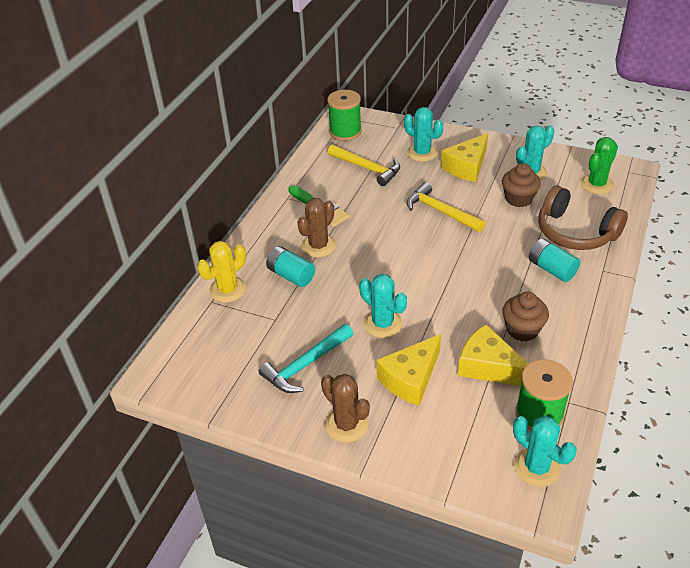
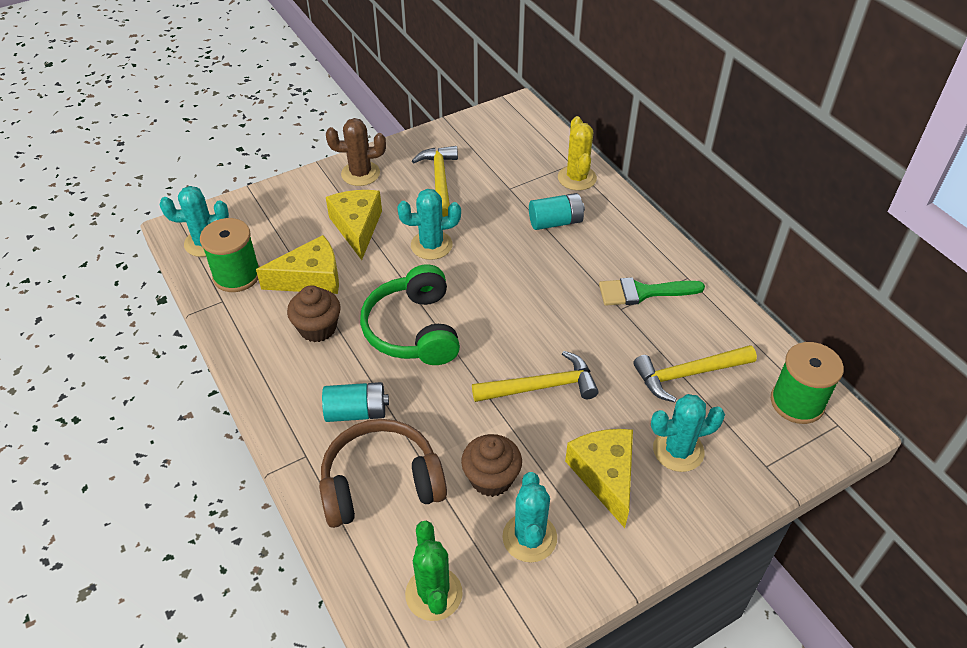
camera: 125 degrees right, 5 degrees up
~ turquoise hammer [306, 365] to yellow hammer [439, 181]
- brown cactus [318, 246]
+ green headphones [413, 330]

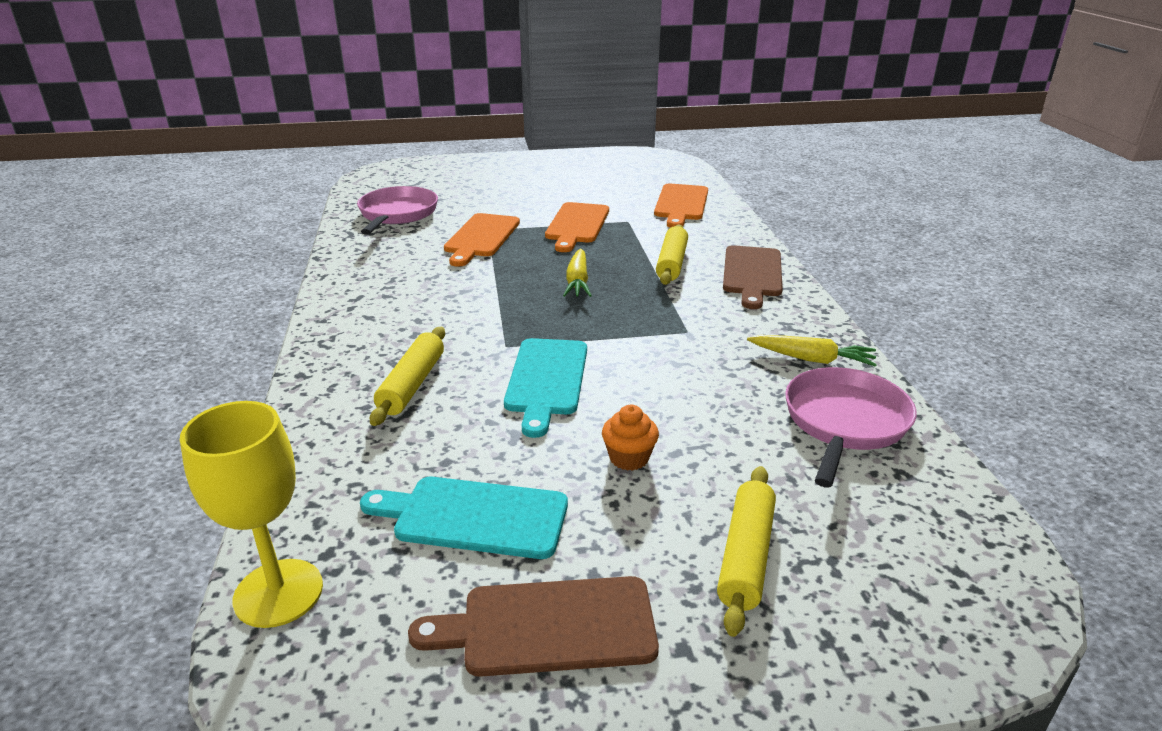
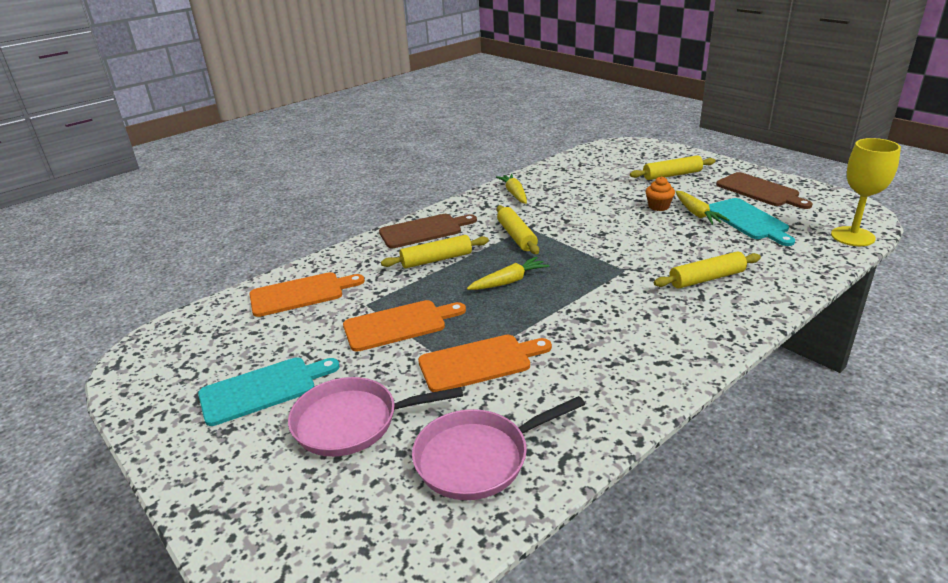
camera: 120 degrees left, 0 degrees up
~ turquoise cutting board [547, 380] to [263, 389]
~ pink pan [844, 422] to [352, 422]
+ yellow rolling pin [516, 236]
+ yellow carrot [697, 213]

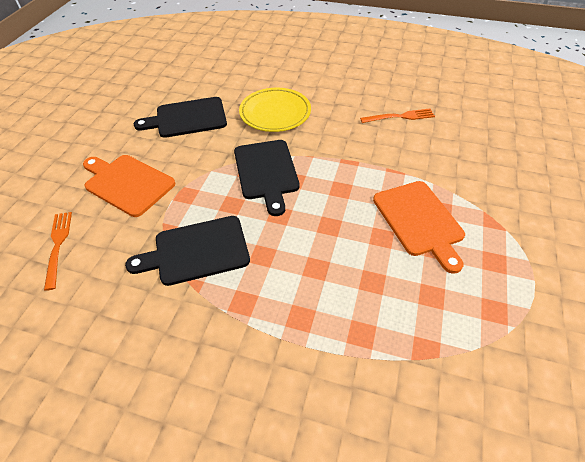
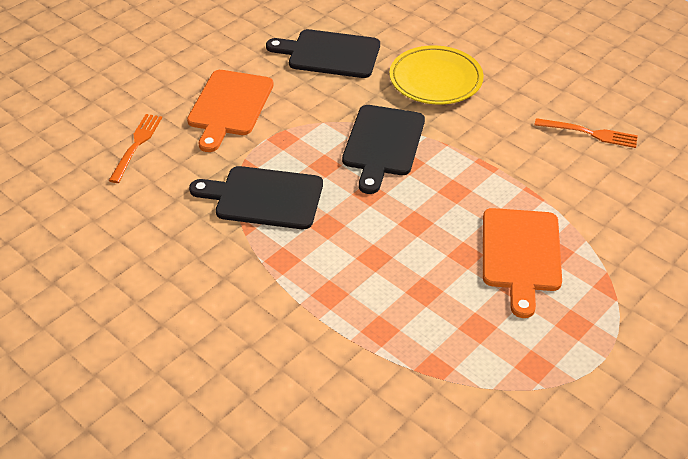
camera: 25 degrees right, 5 degrees down
~ orange cutting board [127, 183] = [229, 106] 135 degrees counterclockwise

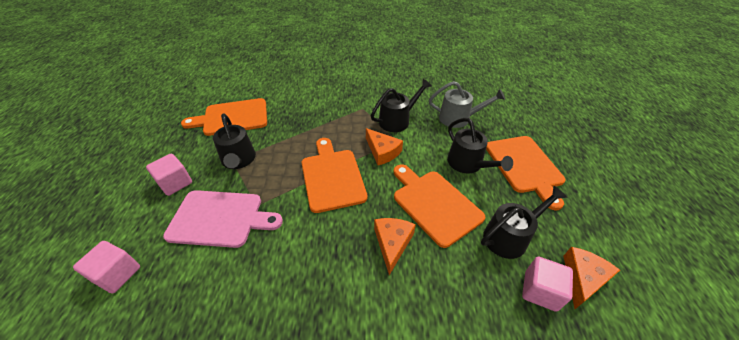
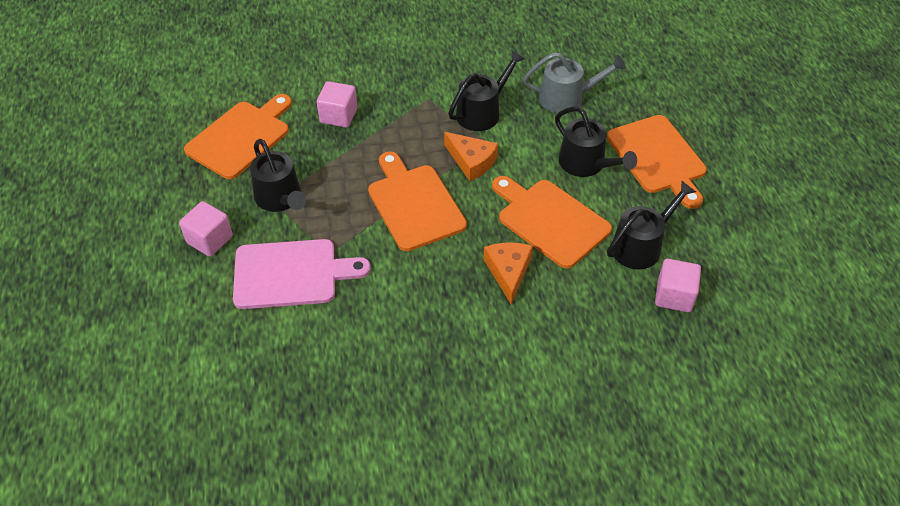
camera: 10 degrees left, 5 degrees up
~ pink cube [117, 274] to [338, 116]
~ orange cutting board [232, 117] = [241, 137] 150 degrees clockwise
- orange cheese [582, 278]

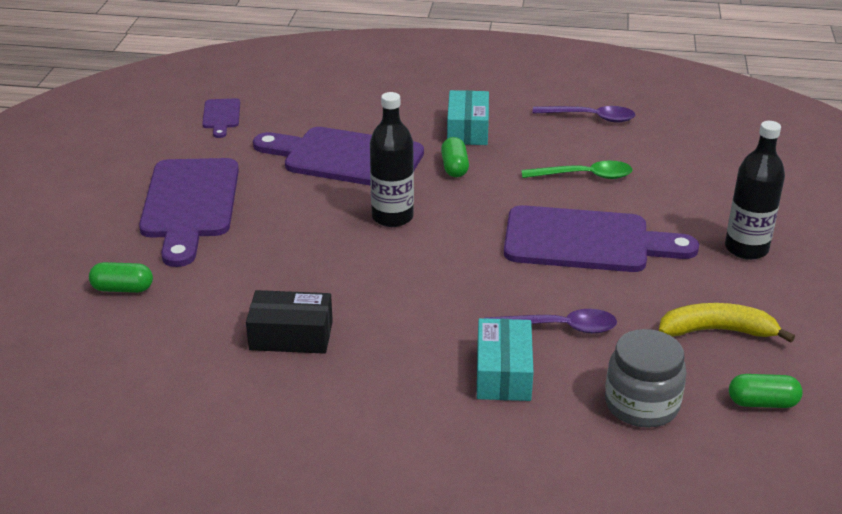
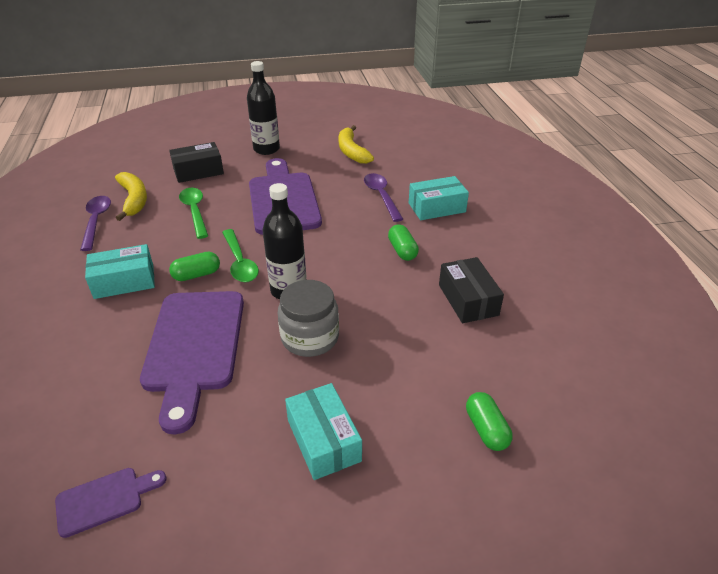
camera: 110 degrees left, 5 degrees up
~ purple cutting board [190, 204] to turquoise box [323, 440]
~ grey jar [641, 404] to [310, 337]
~ green capsule [762, 403] to [402, 250]
+ yellow banana [134, 200]
+ black box [198, 171]
+ green spoon [240, 262]

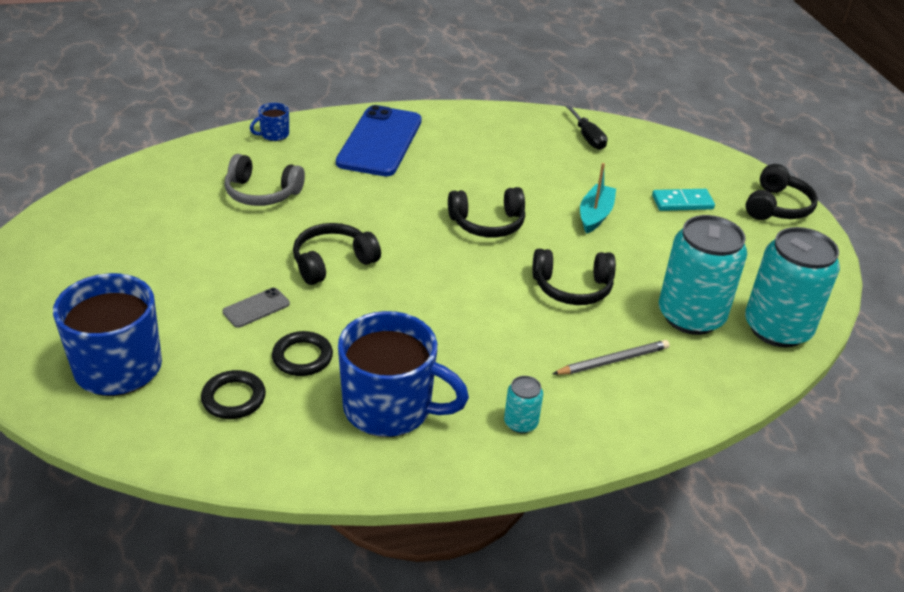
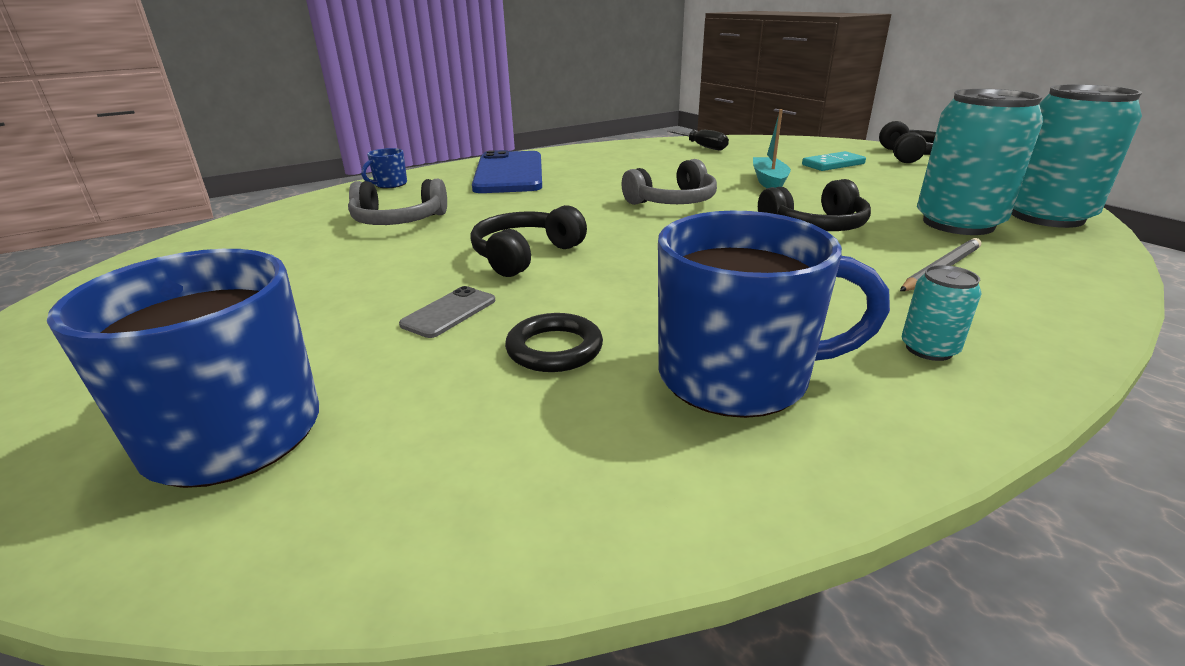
camera: 15 degrees left, 10 degrees down
- black ring [233, 398]
~ black headphones [487, 223] to grey headphones [672, 201]

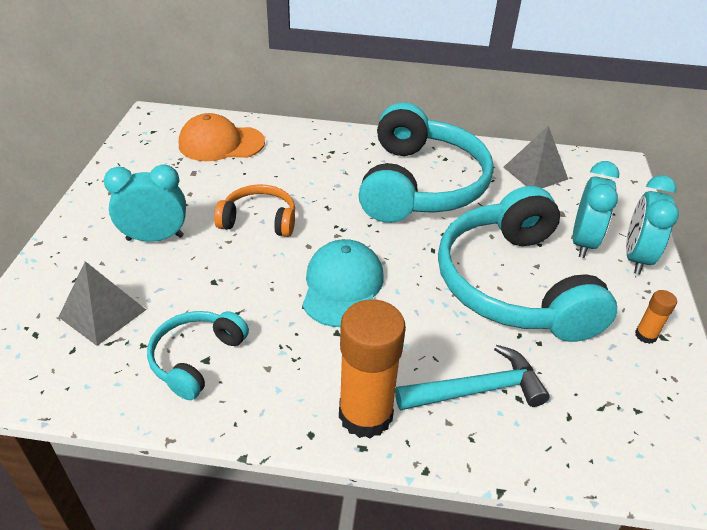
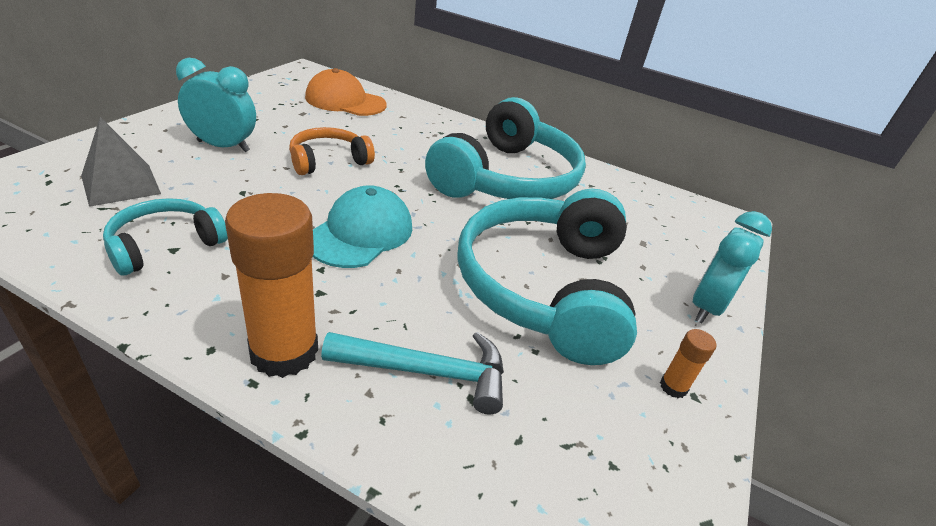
camera: 15 degrees right, 5 degrees down
~ orange headphones [259, 220] = [328, 160] 60 degrees counterclockwise
- grey pyramid [535, 173]
- turquoise clock [583, 242]

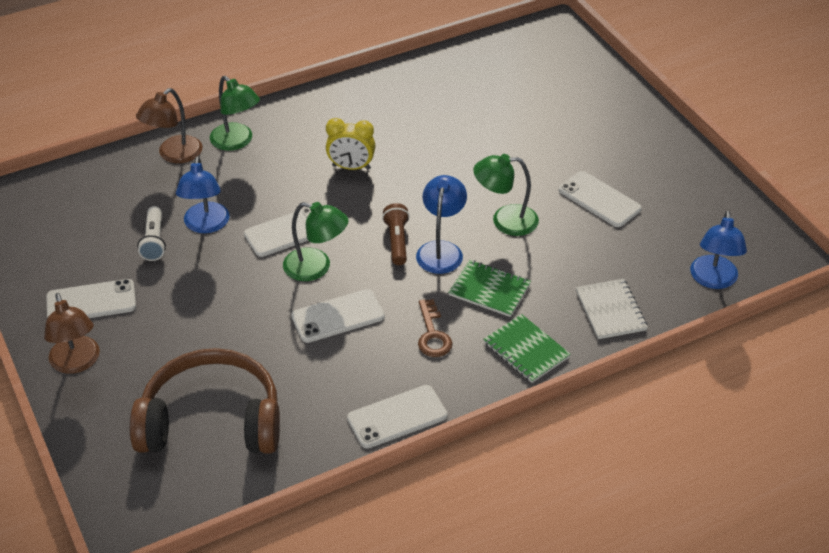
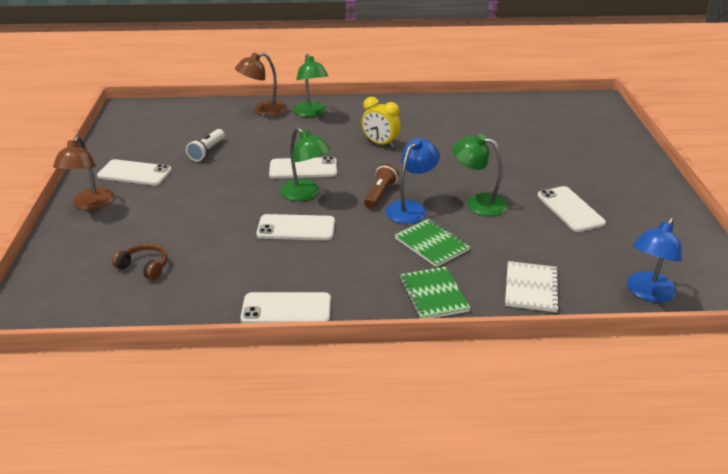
camera: 25 degrees right, 10 degrees down
~ brown headphones [211, 421] = [144, 267] x0.40
- blue lamp [206, 225]
- brown key [432, 334]

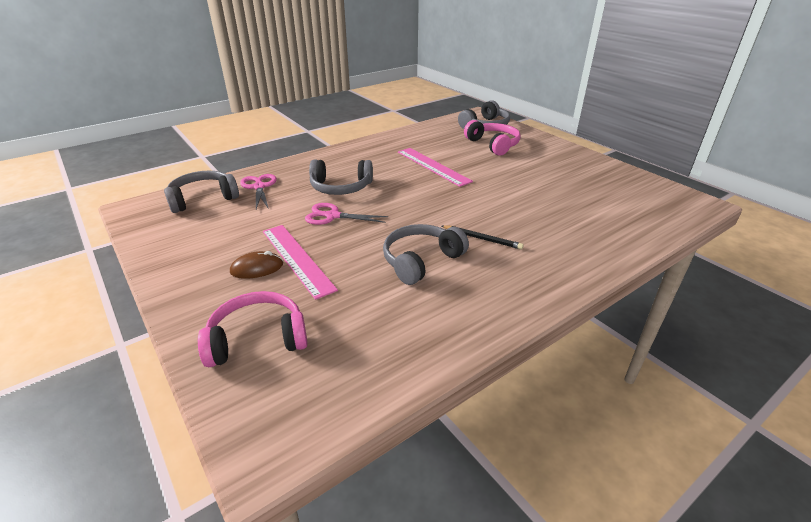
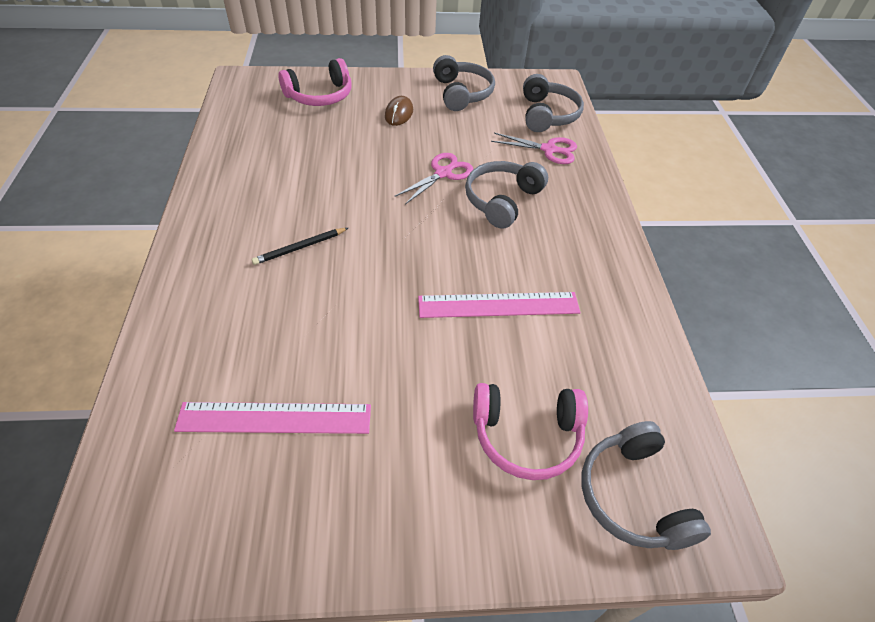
camera: 120 degrees right, 15 degrees up
~ pink headphones [257, 339] = [320, 95] 45 degrees clockwise
~ pink ruler [297, 259] to [275, 418]
~ grey headphones [421, 261] to [461, 93]

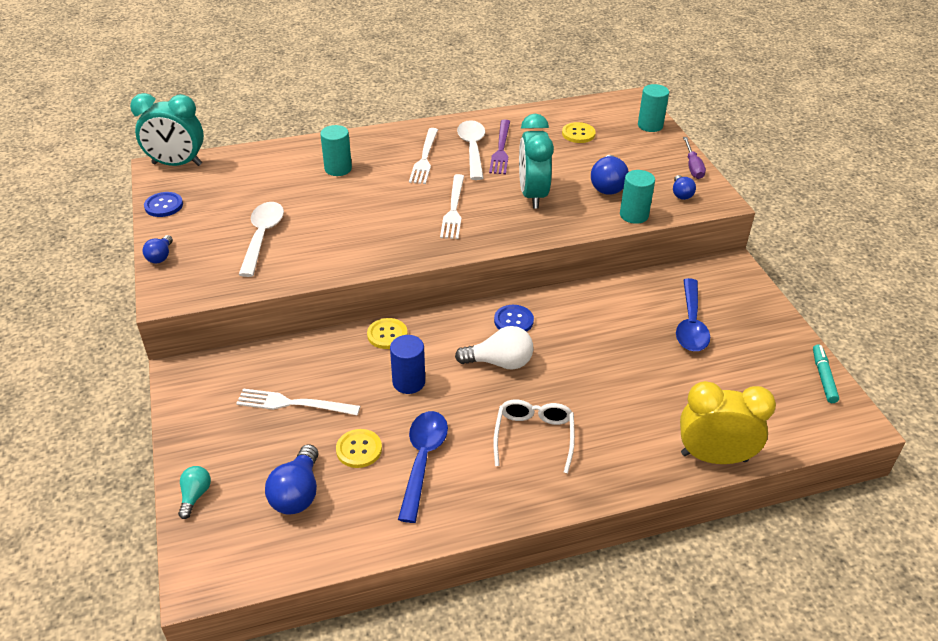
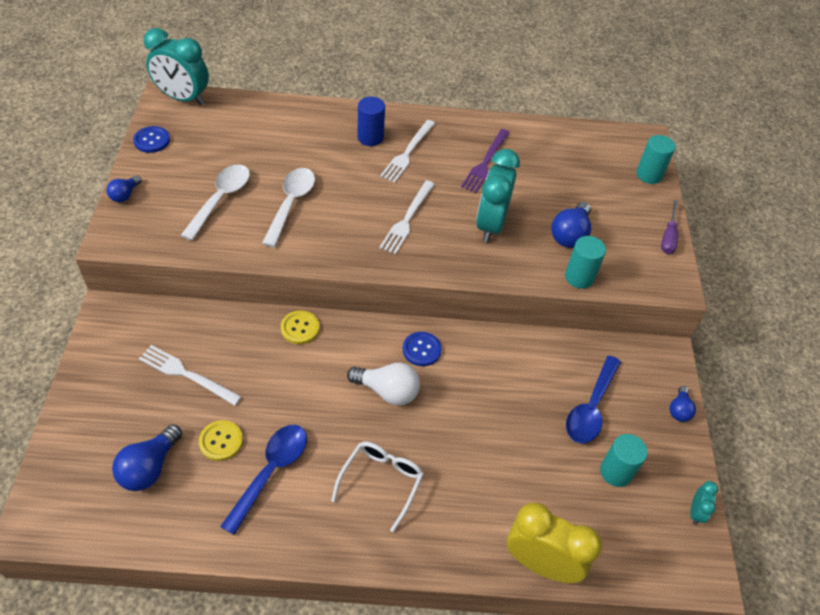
camera: 15 degrees right, 10 degrees up
- turquoise light bulb [195, 495]
~ turquoise cylinder [338, 169] to [616, 472]
~ blue cylinder [408, 382] to [370, 137]
~ white spoon [472, 149] to [291, 204]
- yellow button [578, 134]
~ blue light bulb [681, 194] to [679, 410]
~ turquoise marker [823, 377] to turquoise clock [695, 512]

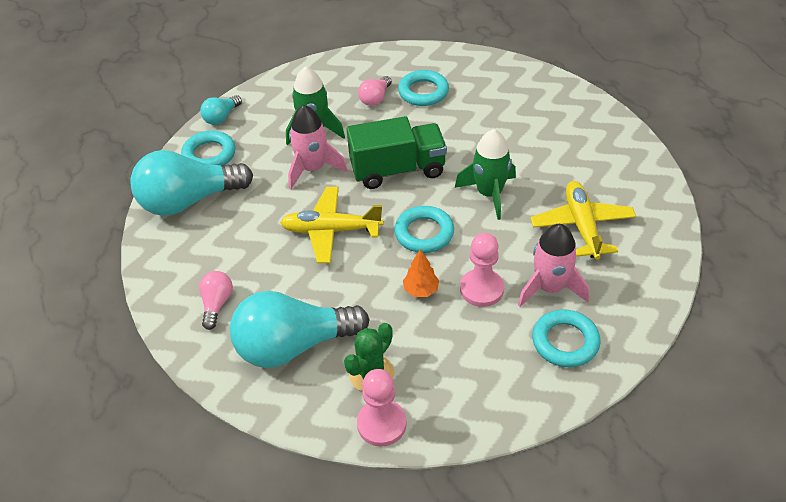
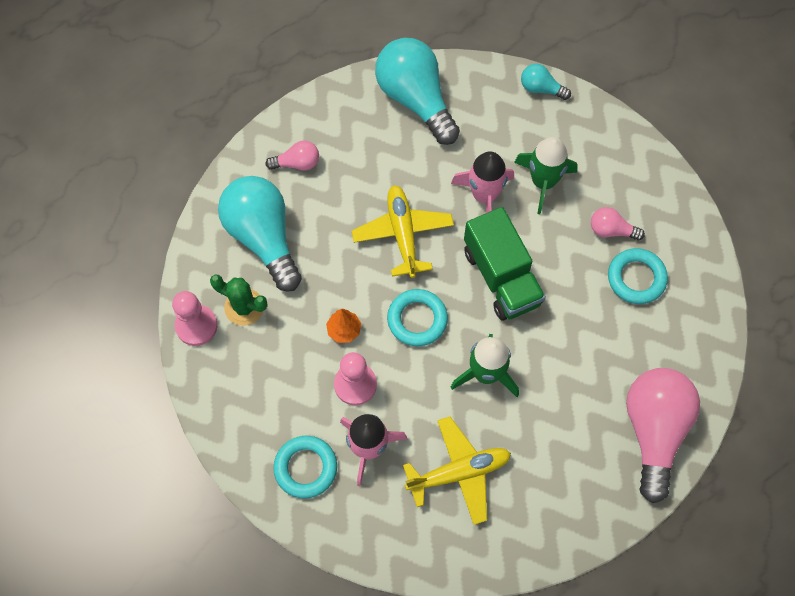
camera: 75 degrees right, 20 degrees up
- turquoise ring [209, 154]
+ pink light bulb [654, 431]

